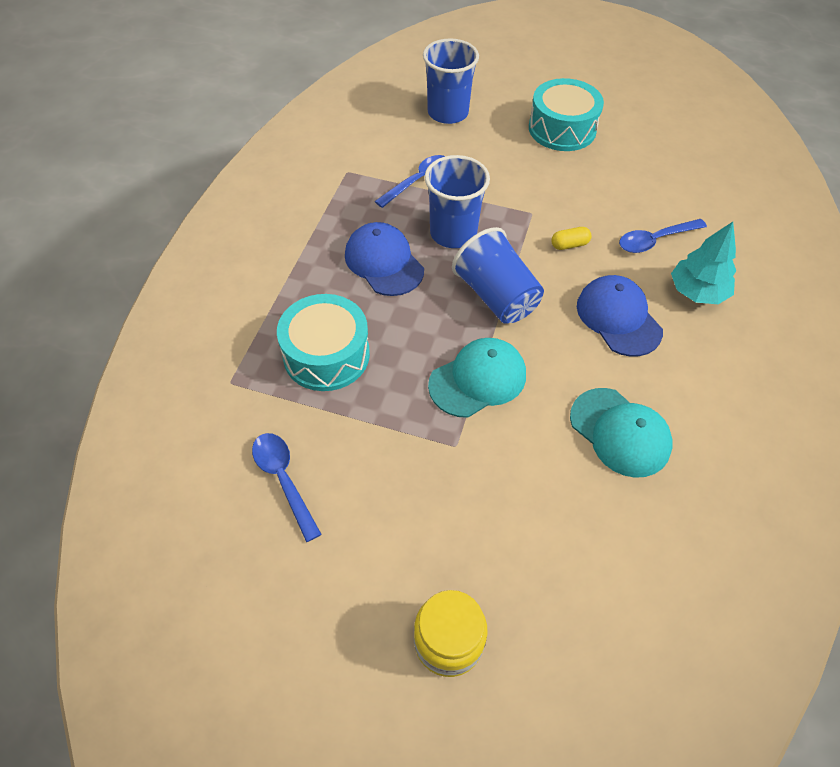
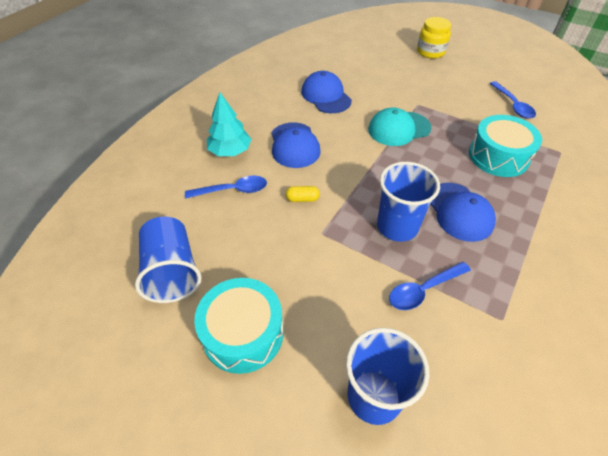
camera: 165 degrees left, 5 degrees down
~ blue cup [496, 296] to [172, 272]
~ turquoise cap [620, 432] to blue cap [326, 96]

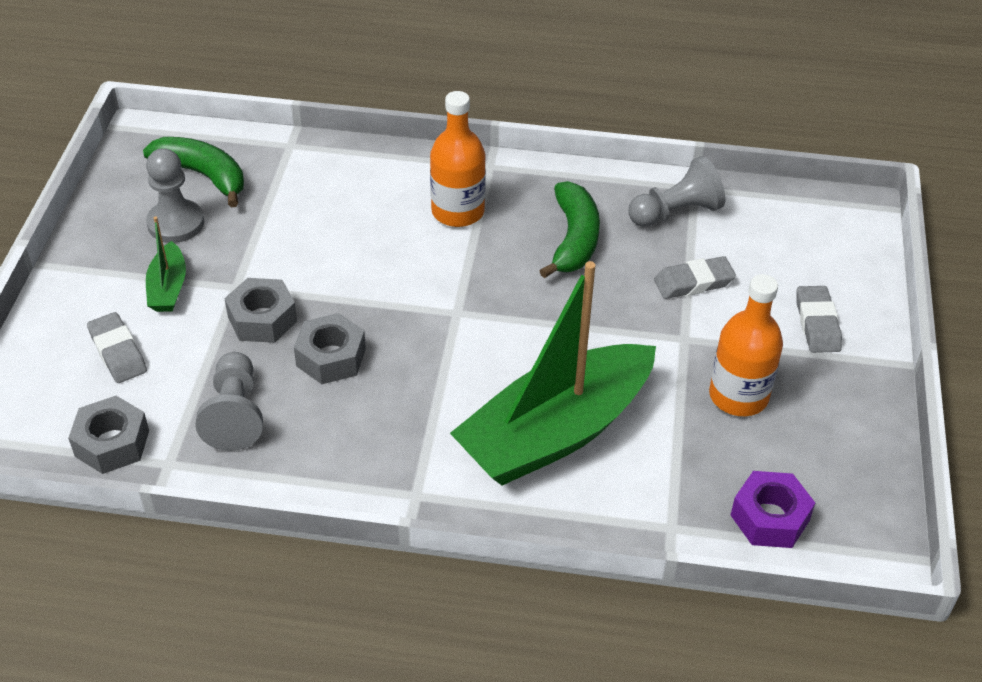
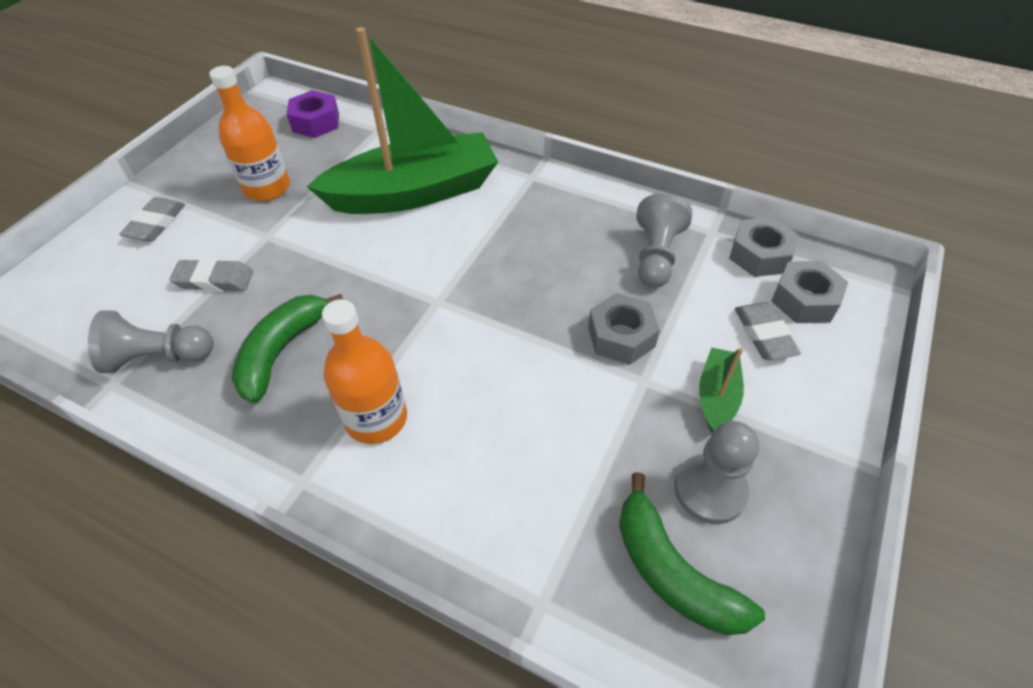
camera: 160 degrees left, 5 degrees up
~ grey nut [331, 357] to [804, 300]

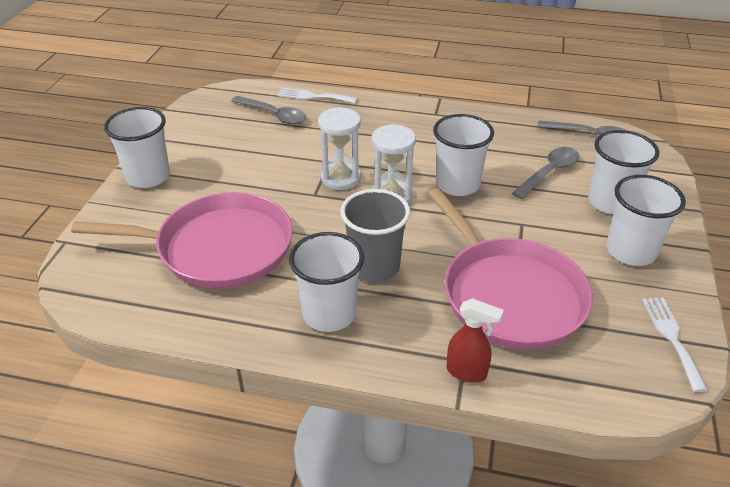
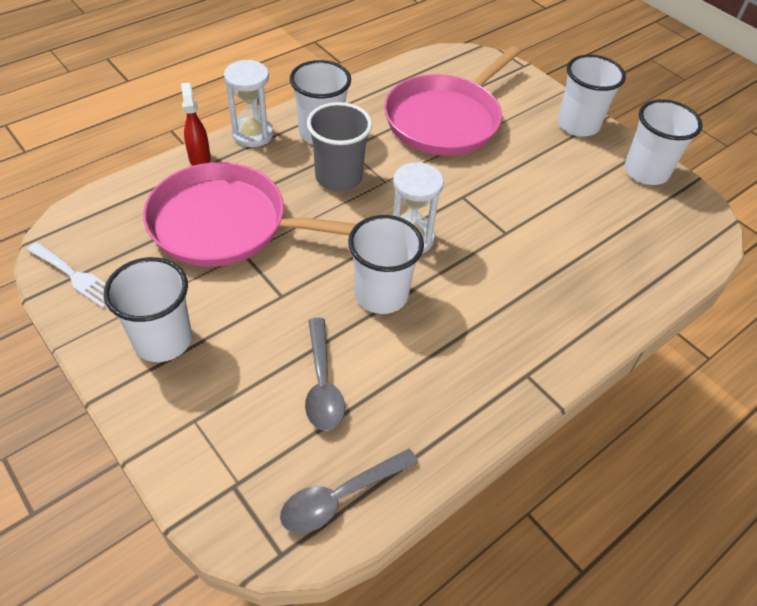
camera: 125 degrees right, 10 degrees up
- grey spoon [274, 115]
- white fork [313, 96]
~ white hourglass [341, 178] to [253, 134]
~ red spray bottle [467, 372] = [199, 158] 105 degrees clockwise
~ white cup [610, 202] to [646, 172]

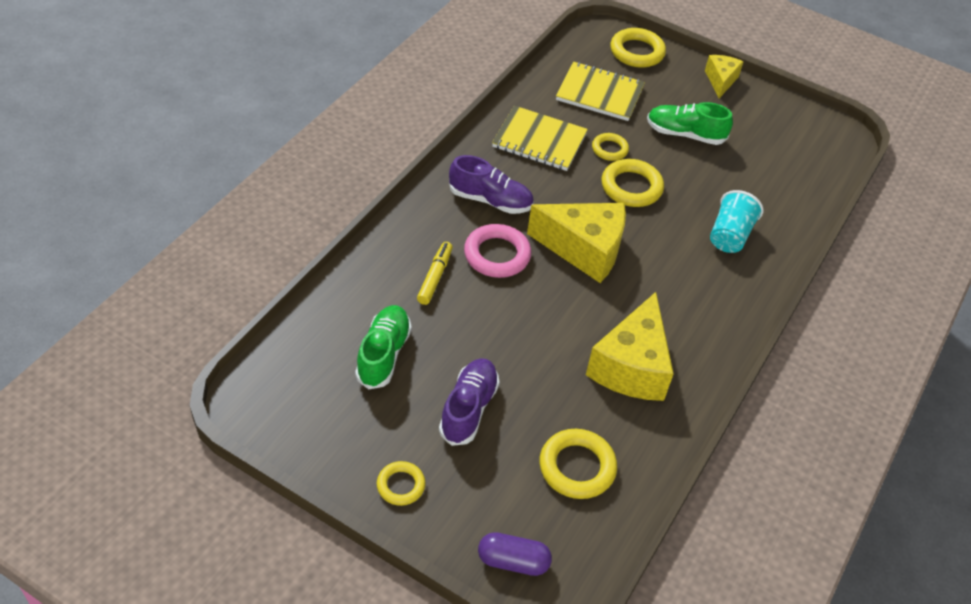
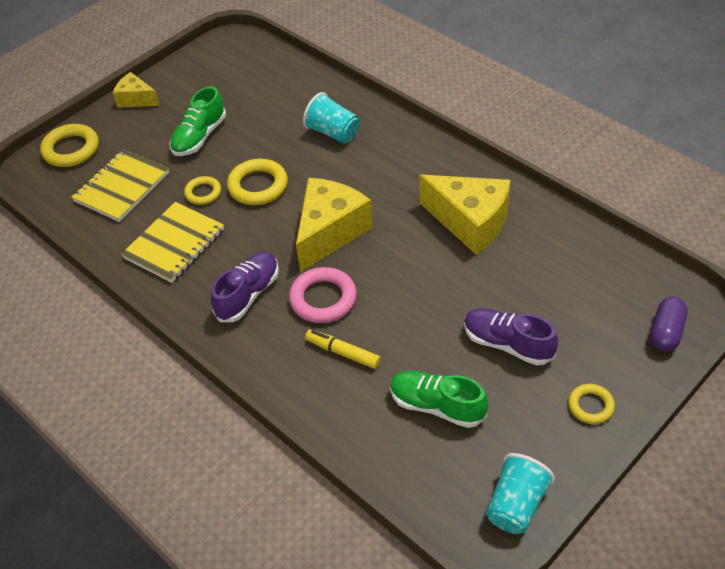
camera: 70 degrees left, 0 degrees up
- yellow ring [577, 467]
+ turquoise cup [516, 505]

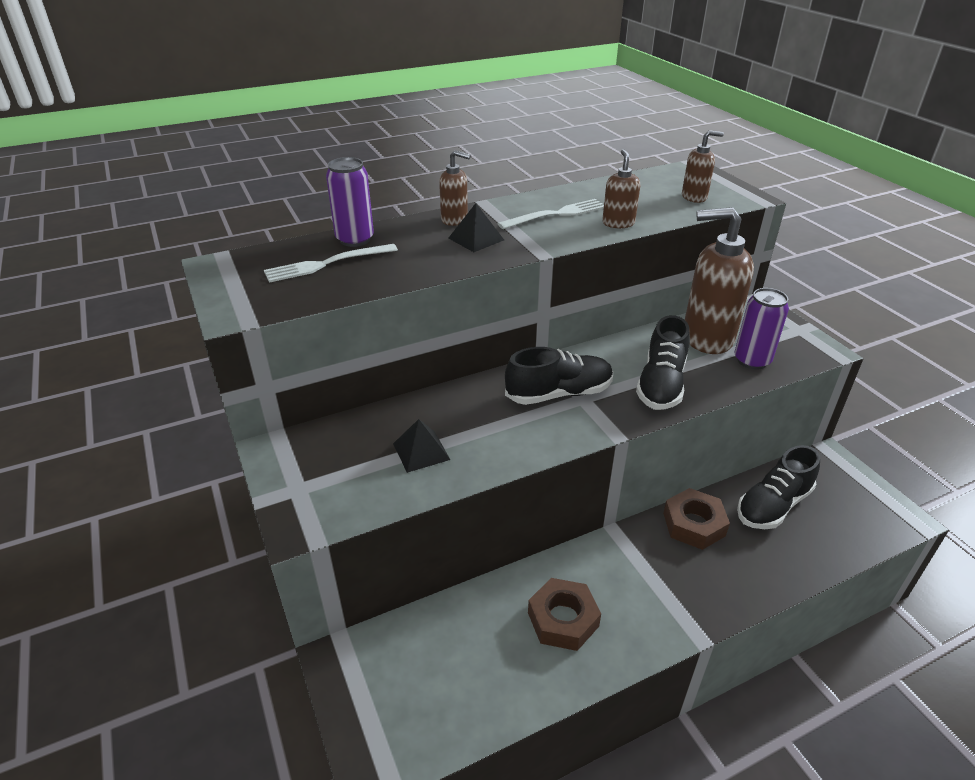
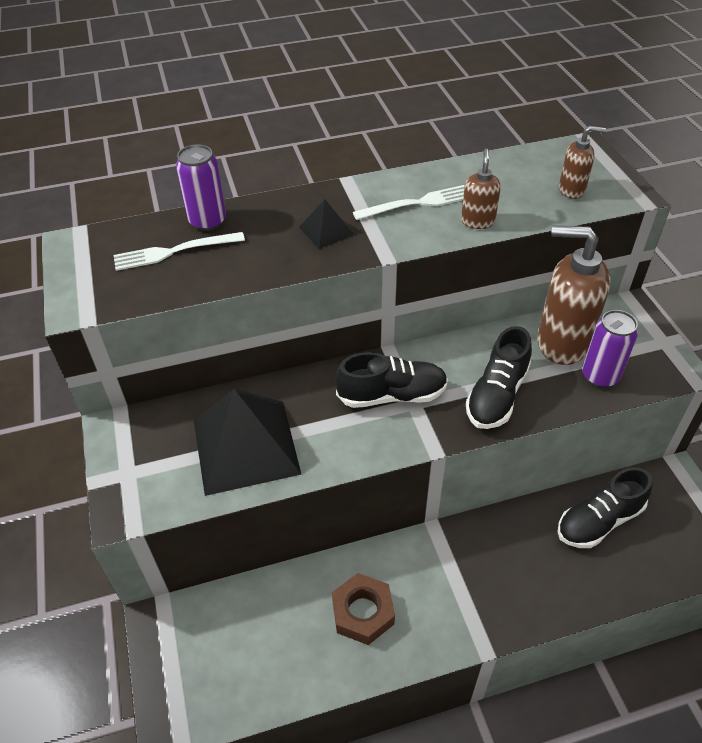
camera: 10 degrees right, 10 degrees up
~ black pyramid [421, 451] = [246, 446] x2.21
- brown soap dispenser [454, 220]
- brown nut [693, 524]

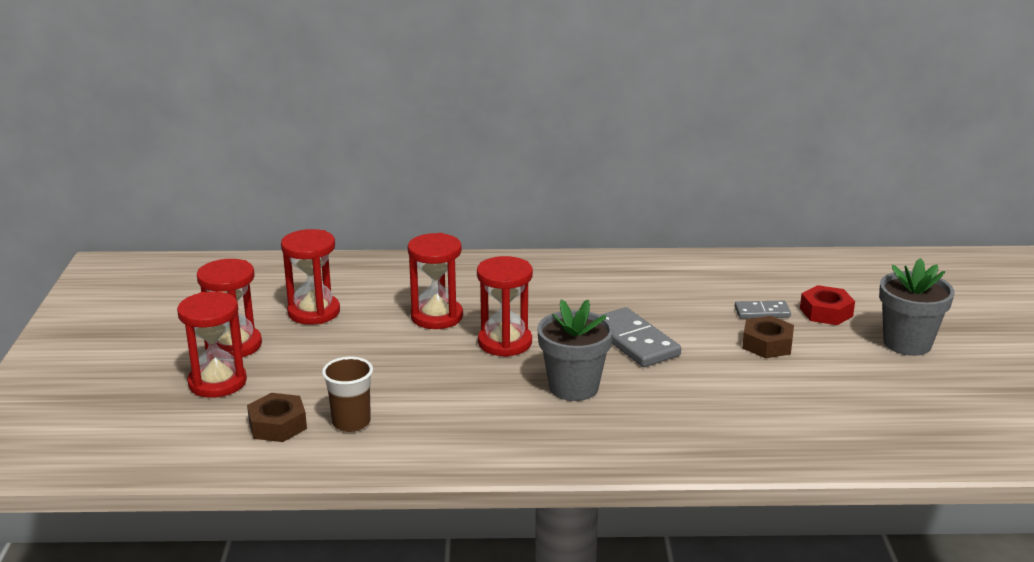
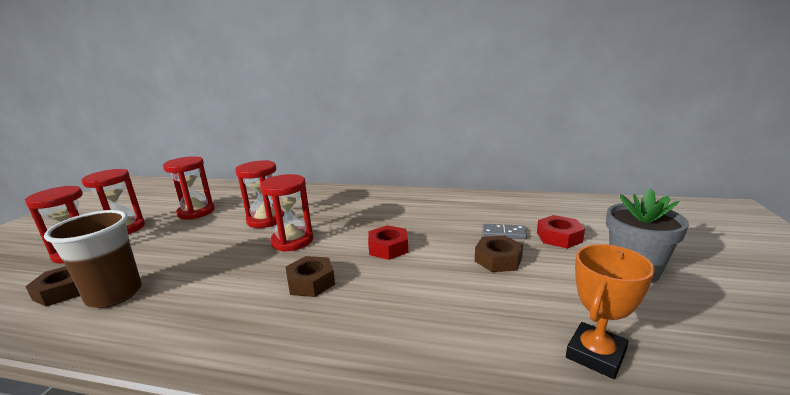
camera: 15 degrees right, 5 degrees down
~ brown cup [351, 422] = [114, 295] x1.52
~ grey flower pot [573, 387] to brown nut [311, 282]
~ grey domino [634, 341] to red nut [388, 248]
+ orange trophy [595, 354]

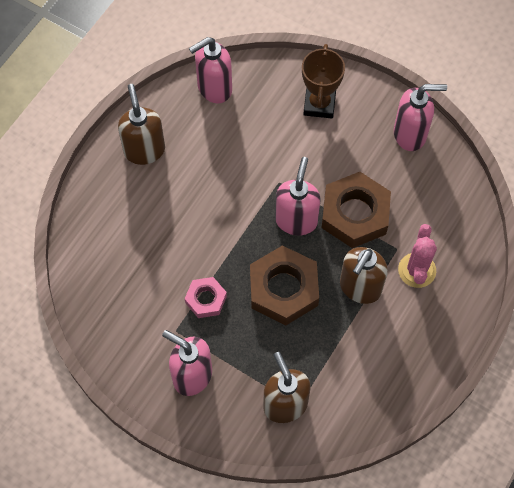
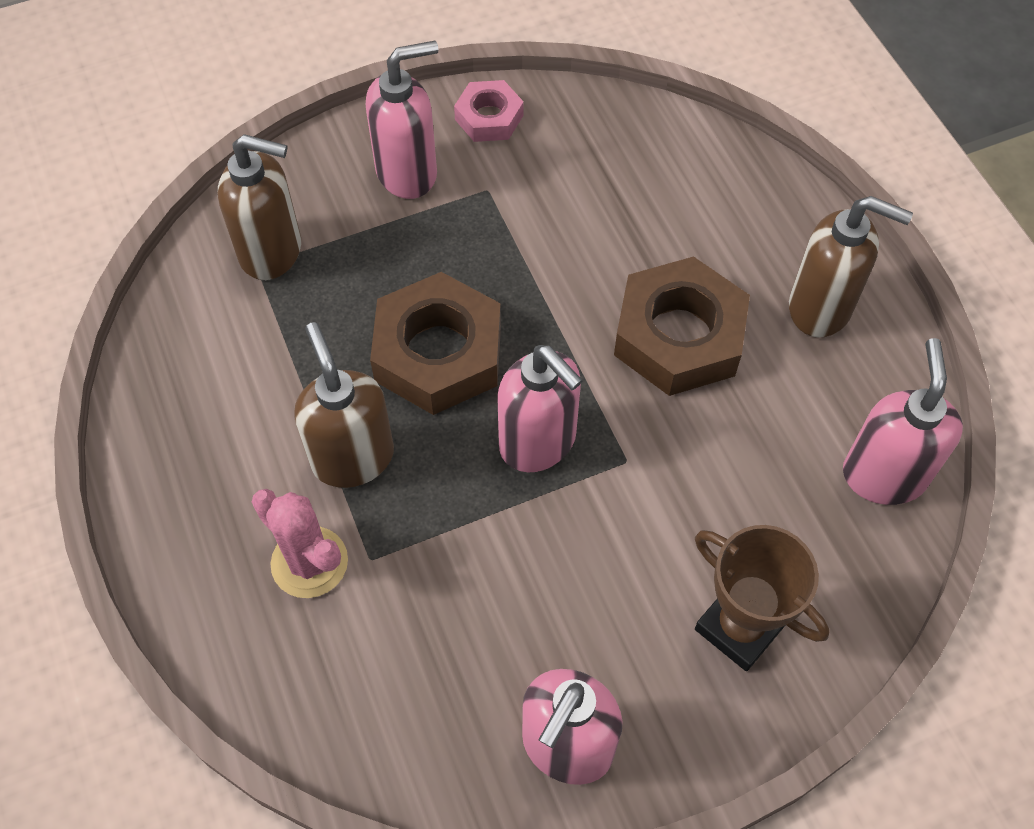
camera: 125 degrees right, 5 degrees down
~ pink nut [206, 299] to [489, 117]
~ brown nut [355, 214] to [679, 336]

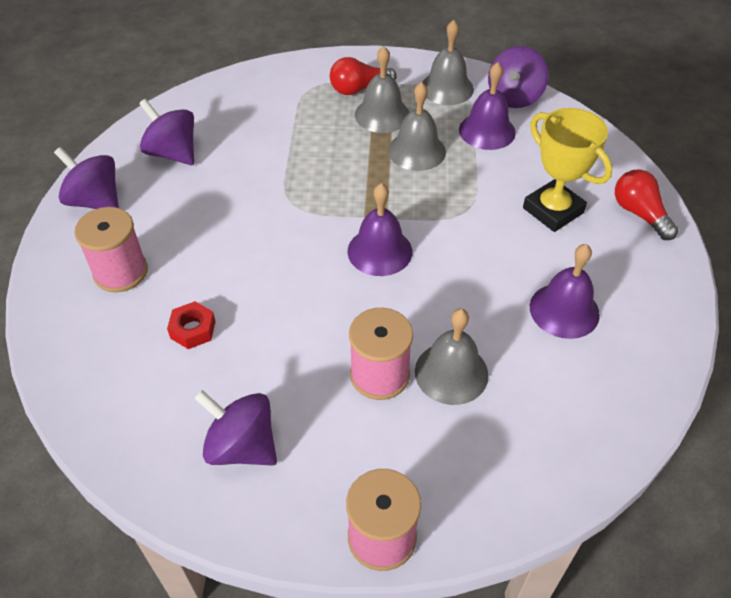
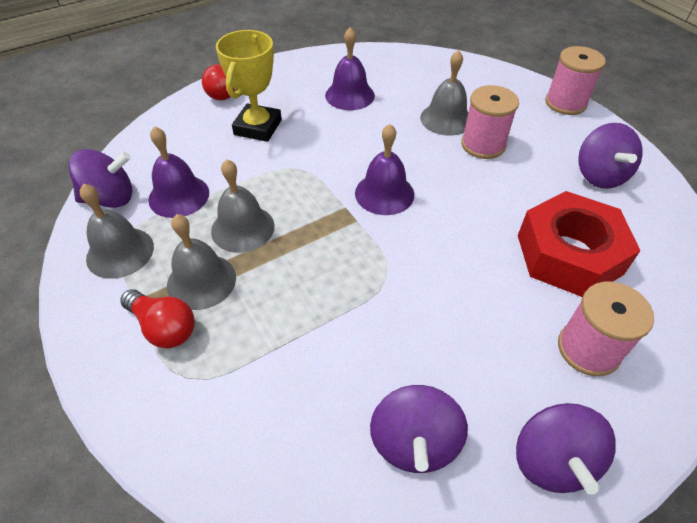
camera: 125 degrees left, 0 degrees up
~ red nut [193, 329] = [569, 254] x2.41

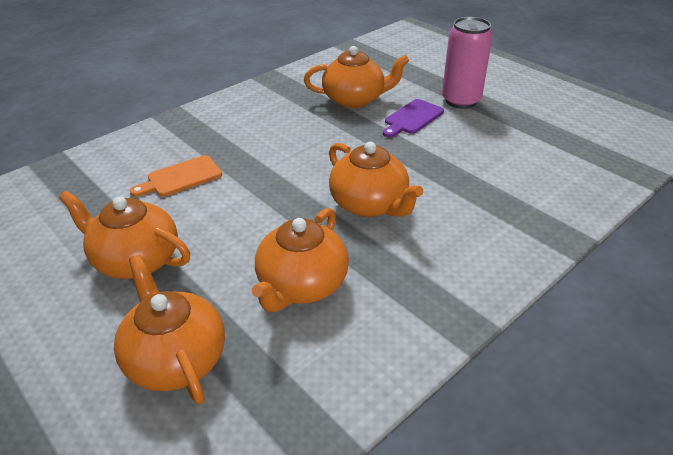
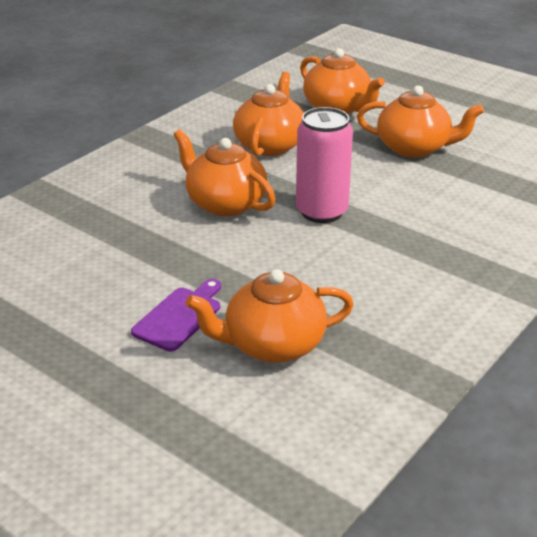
camera: 170 degrees right, 5 degrees down
- orange cutting board [181, 177]
~ pink can [461, 101] to [321, 212]

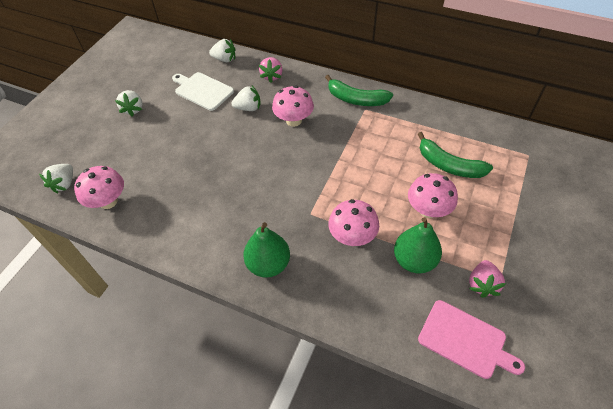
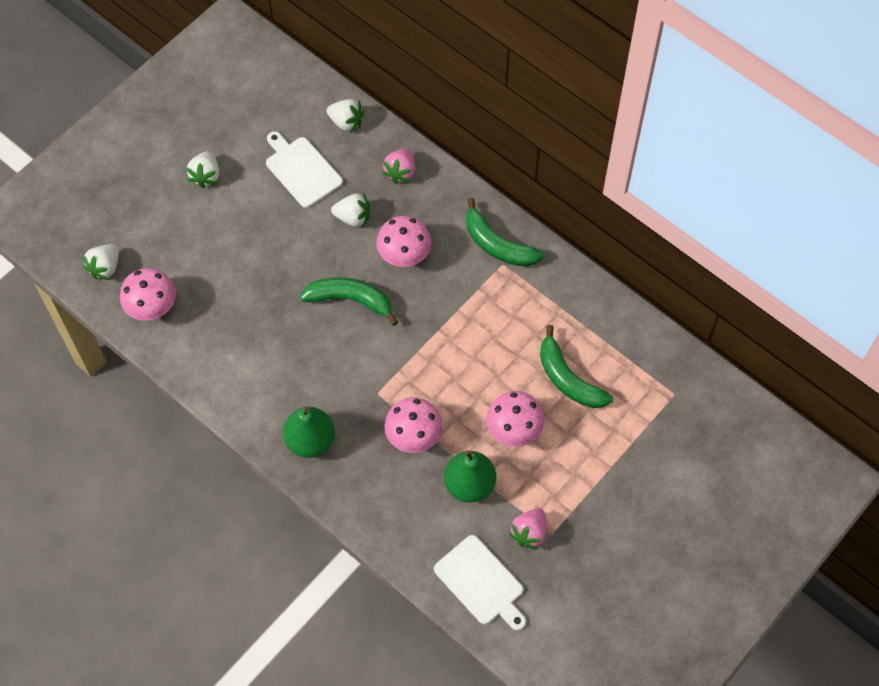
camera: 15 degrees right, 10 degrees up
~ pink cutting board [465, 340] to white cutting board [481, 582]
+ green banana [350, 300]

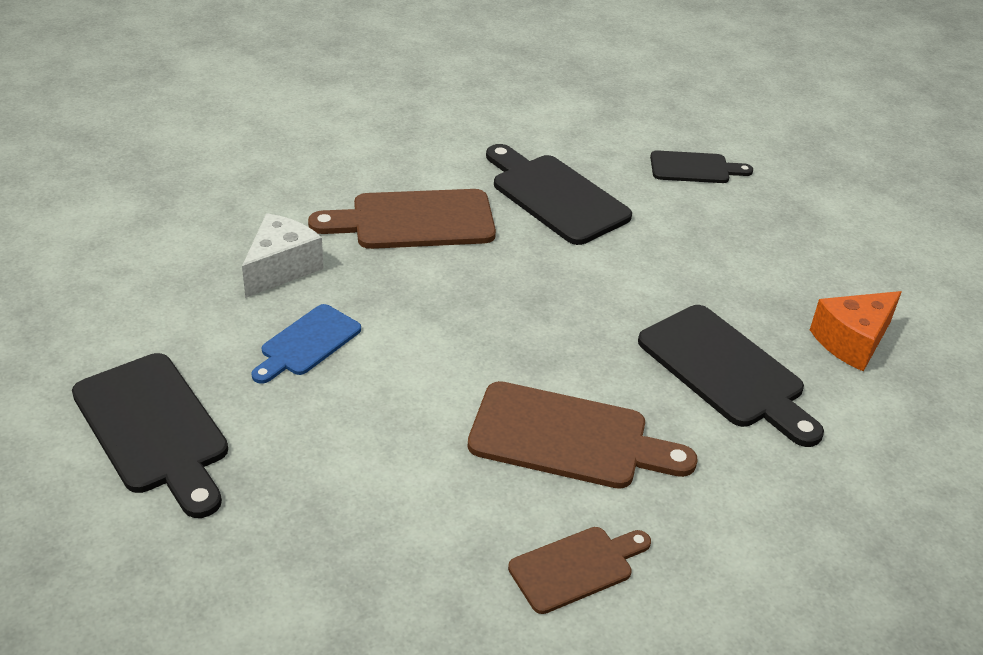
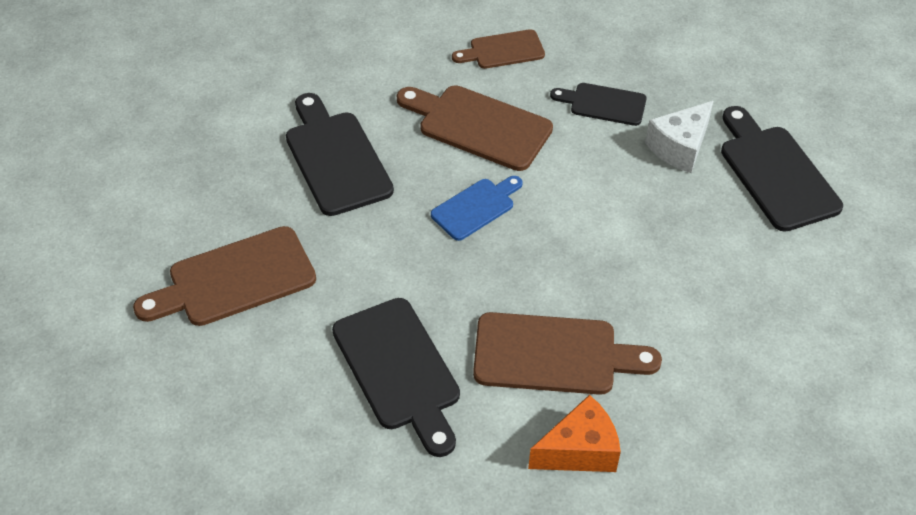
camera: 165 degrees left, 10 degrees up
~ white cheese [281, 268] to [680, 147]
~ blue cutting board [307, 343] to [475, 207]
~ black cutting board [694, 168] to [603, 104]
~ orange cheese [852, 341] to [579, 450]
+ brown cutting board [234, 279]

